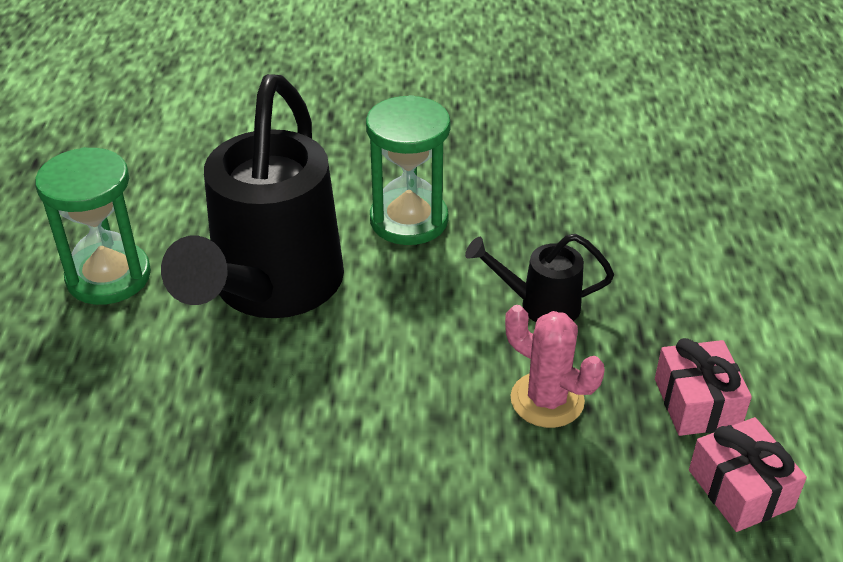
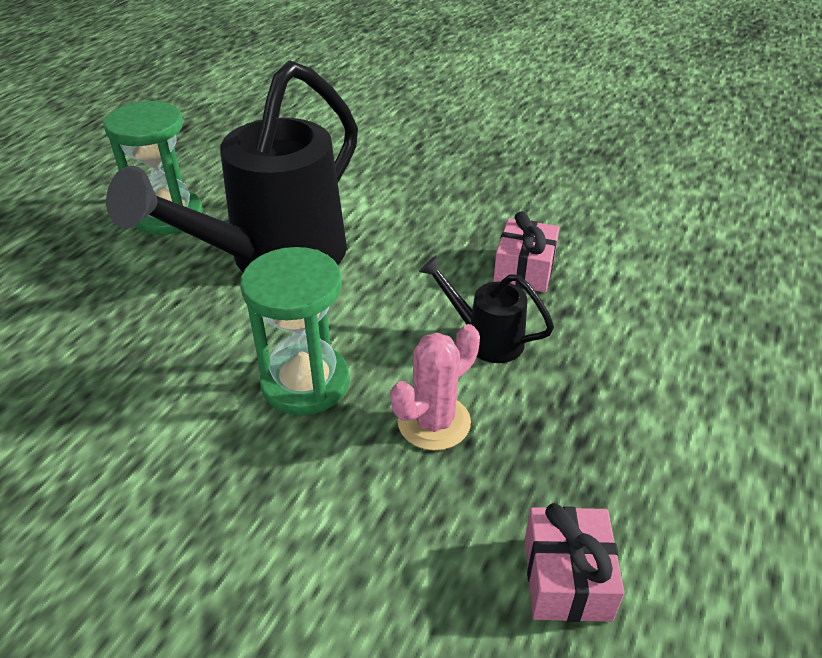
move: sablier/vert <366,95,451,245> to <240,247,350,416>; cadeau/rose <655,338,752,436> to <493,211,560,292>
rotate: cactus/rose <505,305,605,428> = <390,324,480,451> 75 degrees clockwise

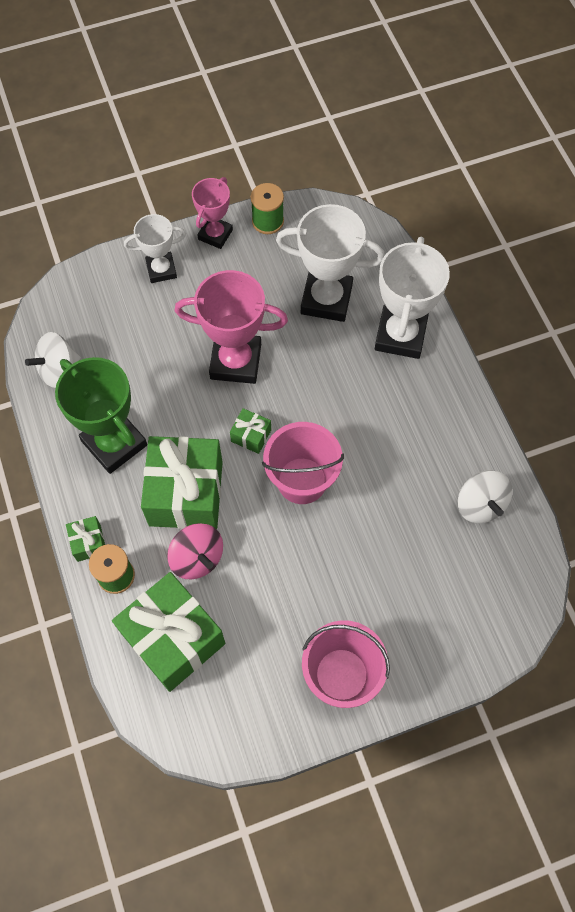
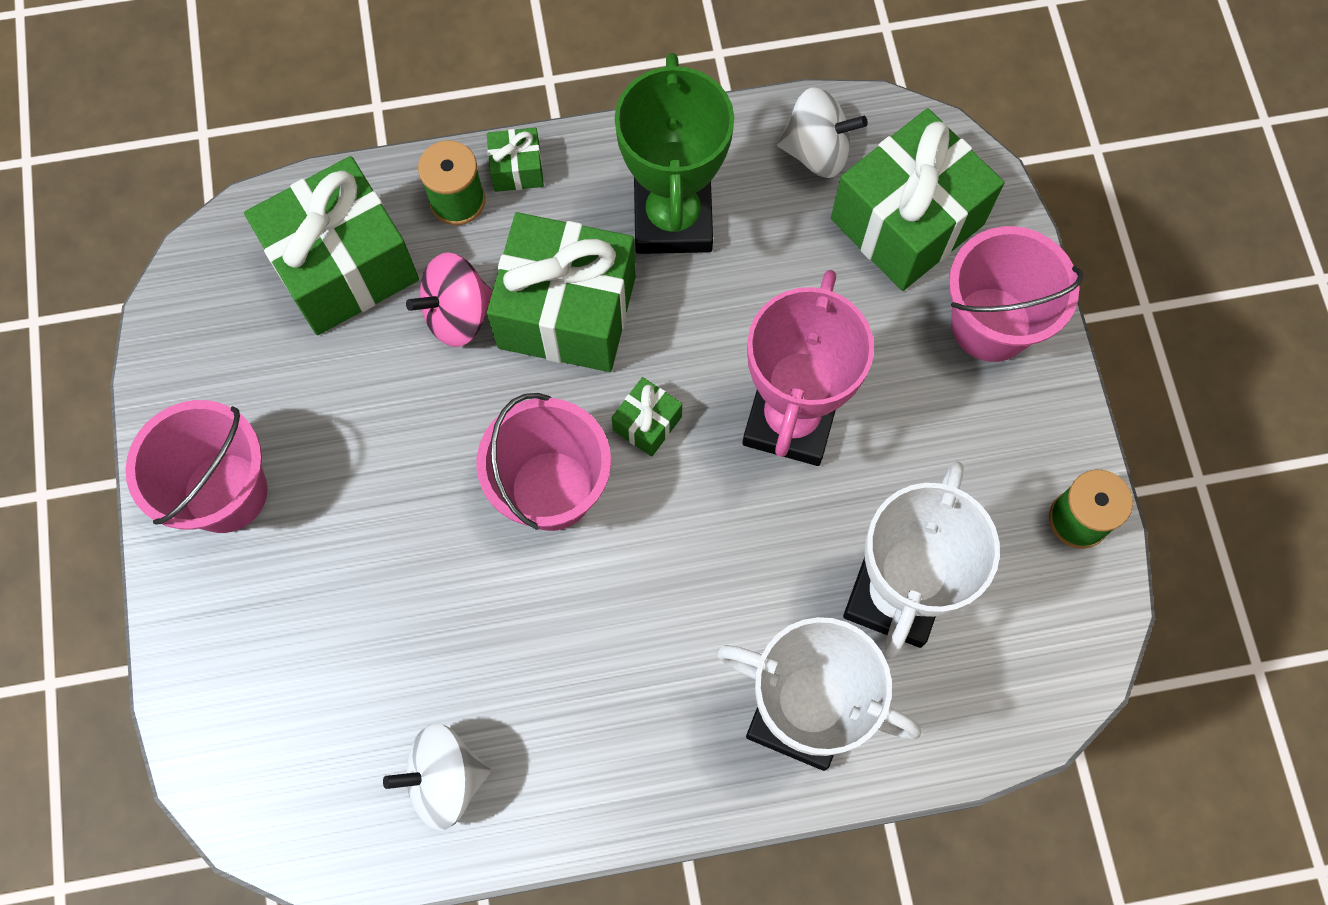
delete: trophée/rose <192,177,233,249>
insert: cadeau/vert <831,108,1004,291>
replace: trophée/blanc <124,214,186,283> to seau/rose <949,226,1084,362>
rotate: toupie/blanc <25,332,81,388> = <777,87,868,178> 120 degrees clockwise; trophée/vert <55,357,147,474> = <614,53,734,254> 60 degrees counterclockwise

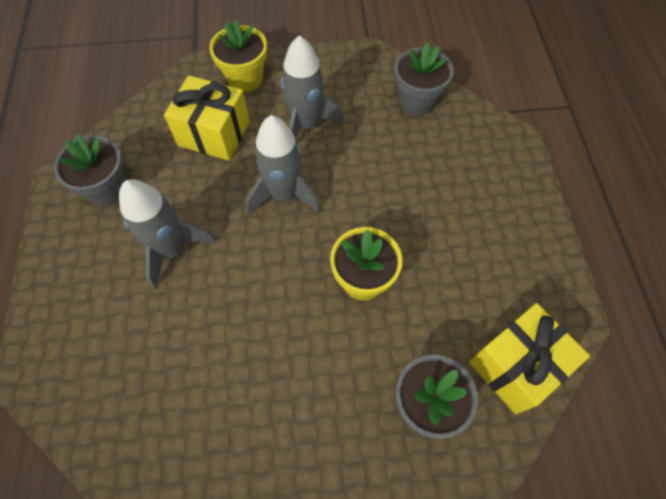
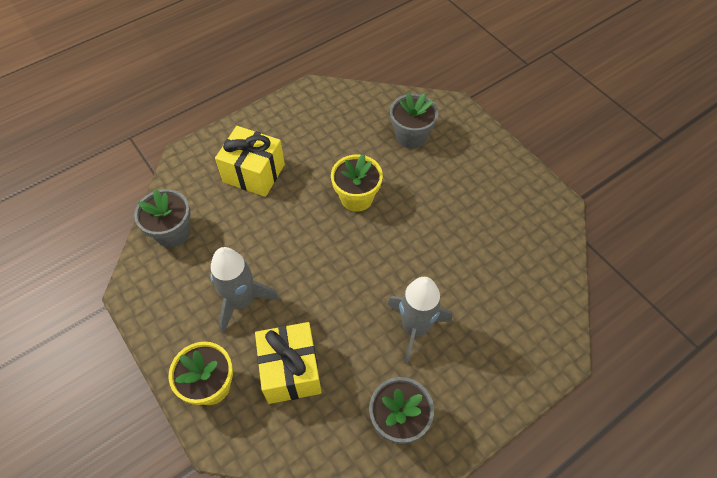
delete: fusée/gris <246,115,321,215>
move: cadeau/jaune <469,303,590,414> to <215,126,285,197>

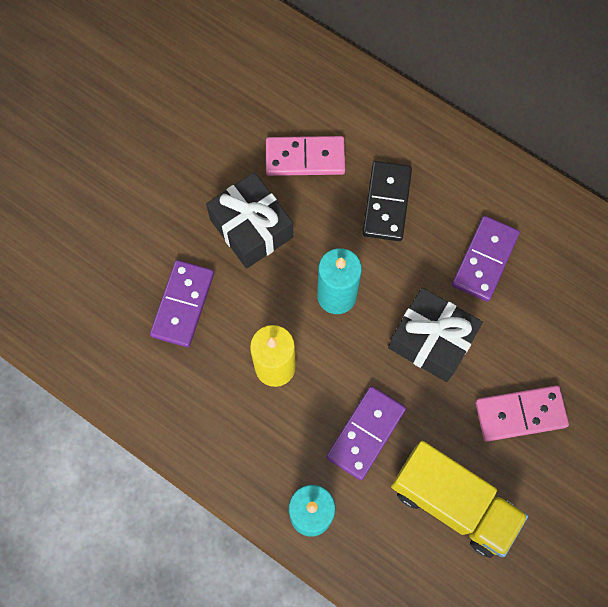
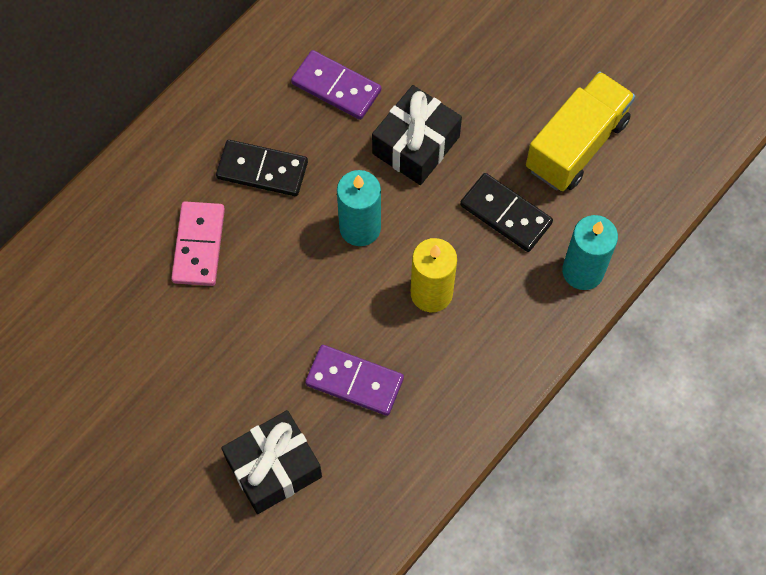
delete: domino/rose <475,385,569,442>
move: cadeau/noir <206,172,293,269> to <221,410,322,514>
recolor: domino/violet <326,386,406,480> to domino/noir <460,173,553,252>

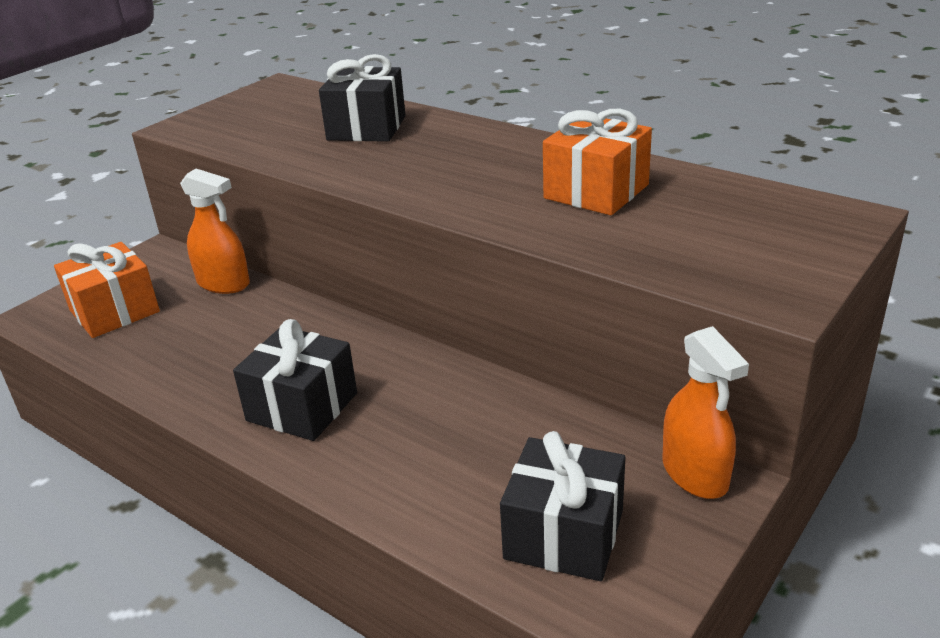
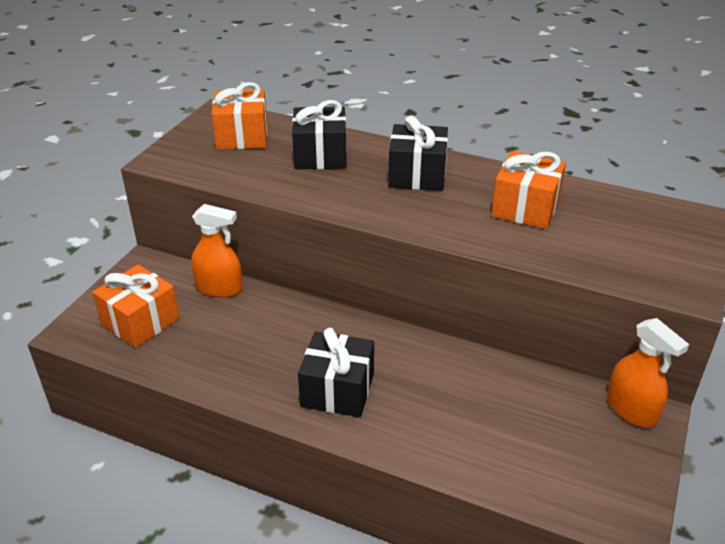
insert: cadeau/orange <211,82,267,150>
move: cadeau/noir <500,431,625,581> to <388,116,448,191>

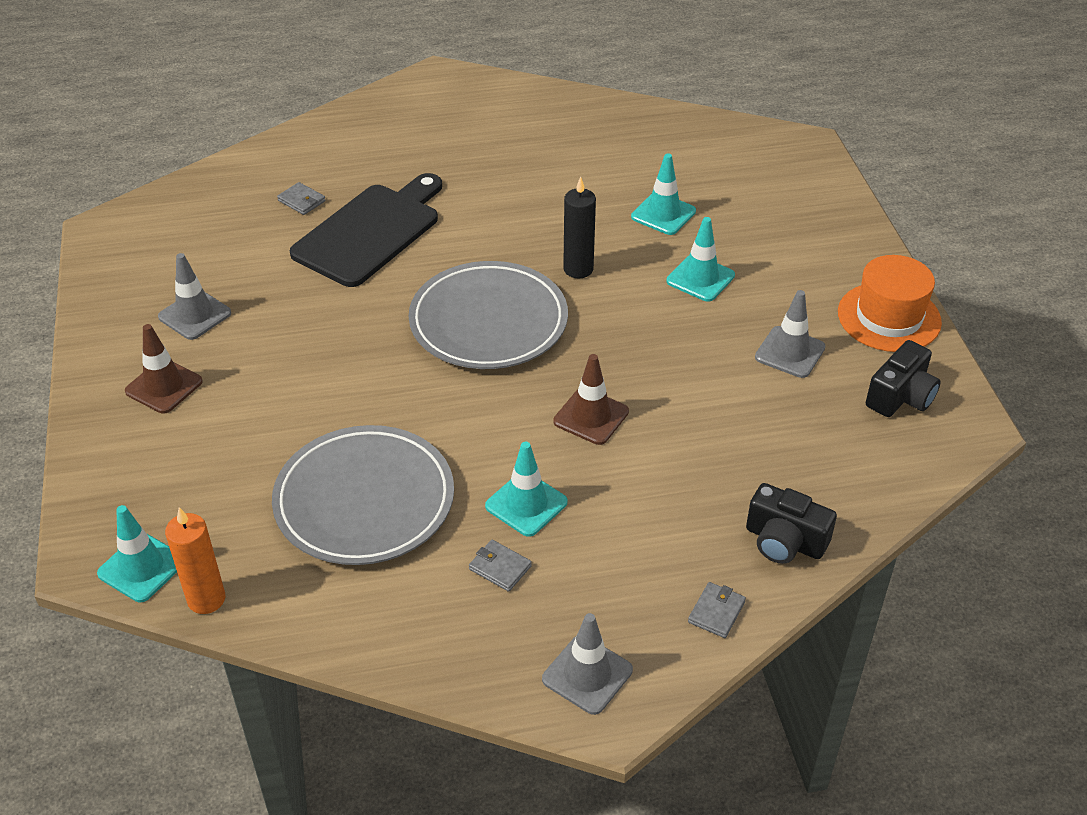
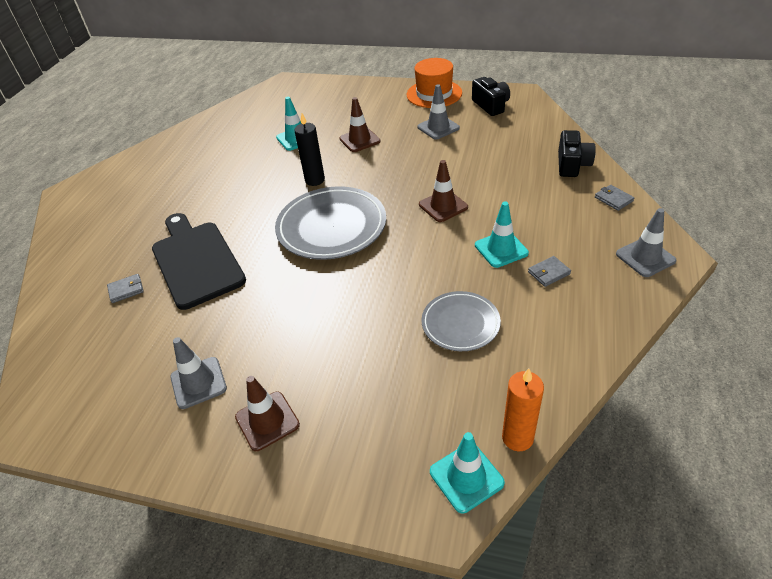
recolor: cône de chantier/turquoise <666,217,735,302> to cône de chantier/marron <339,97,381,152>
rotate: appareil photo/noir <746,483,837,564> = <558,130,596,177> 45 degrees counterclockwise
resize: assiette/gris <272,425,454,565> = <422,291,501,351> x0.59

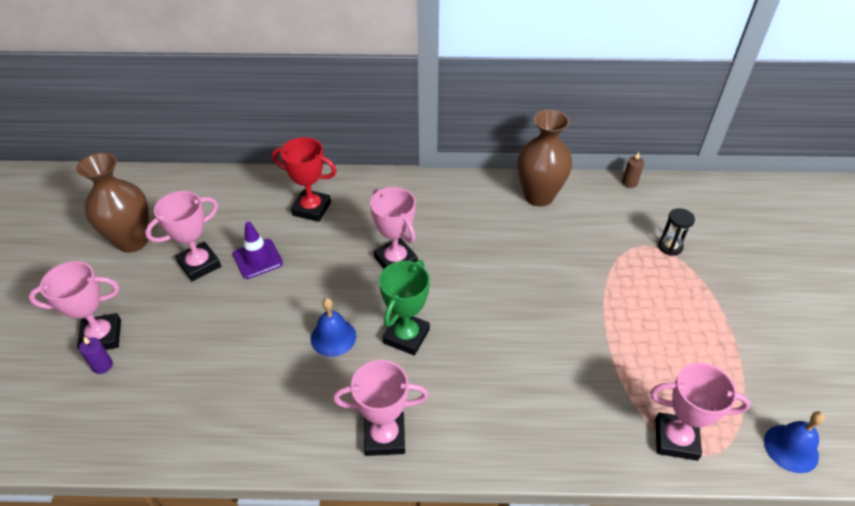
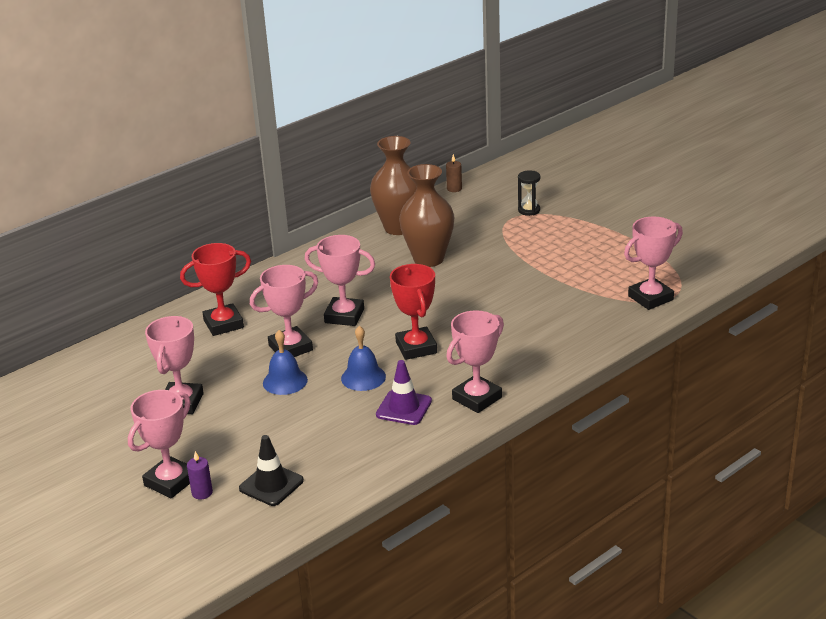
insert: trophée/rose <250,265,318,357>; cône de chantier/noir <239,435,304,506>
move: vase/marron <76,152,149,253> to <399,164,454,267>; cône de chantier/violet <233,222,283,279> to <376,360,432,425>; cloche/bleu <764,411,825,473> to <263,330,308,395>
recolor: trophée/vert <379,260,430,356> to trophée/rouge <390,264,437,360>

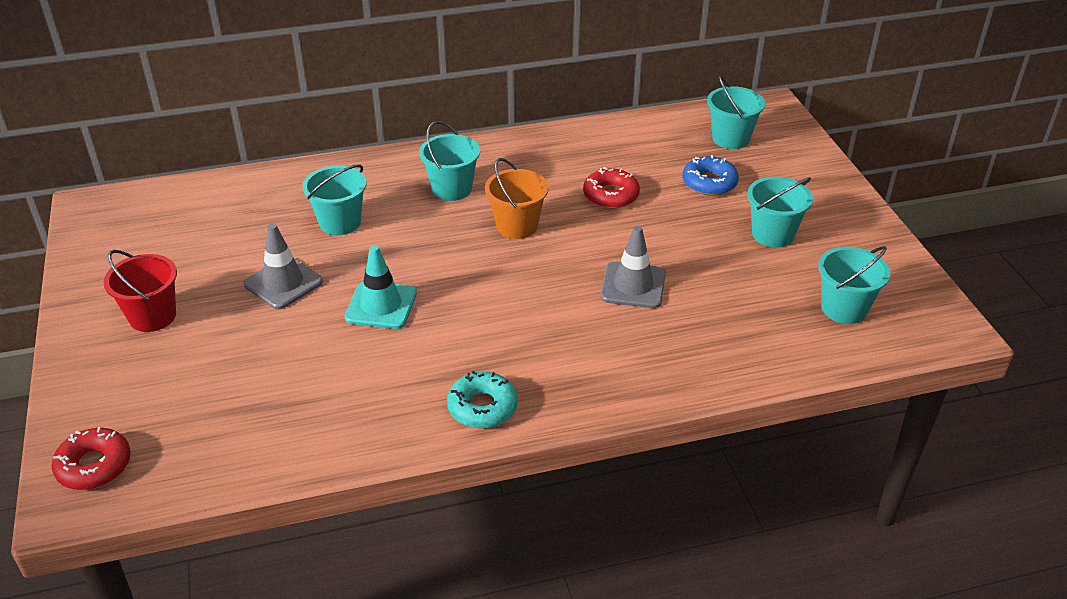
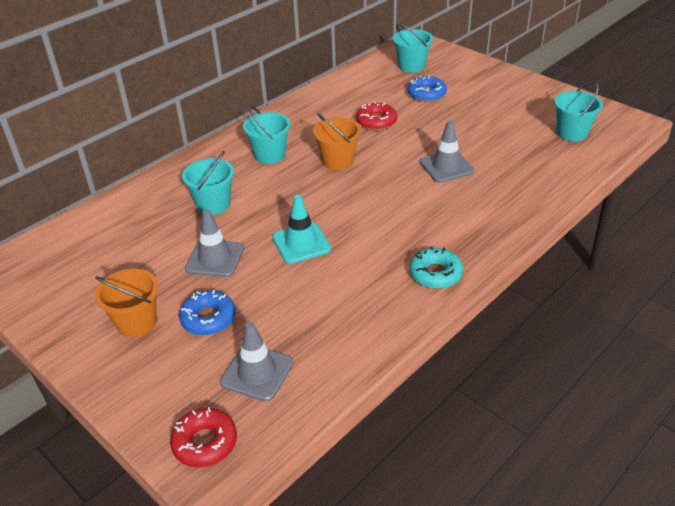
delete: seau/turquoise <747,177,813,247>
insert: beignet/bleu <179,290,236,335>; cône de chantier/gris <220,322,293,402>
recolor: seau/rouge <103,250,177,332> to seau/orange <95,269,158,337>

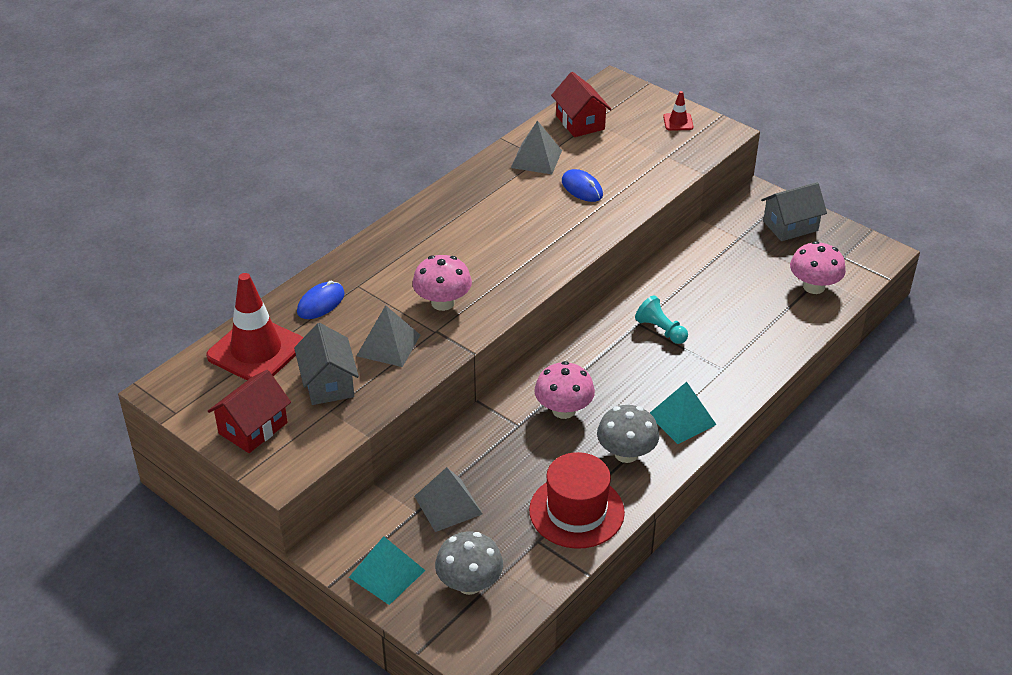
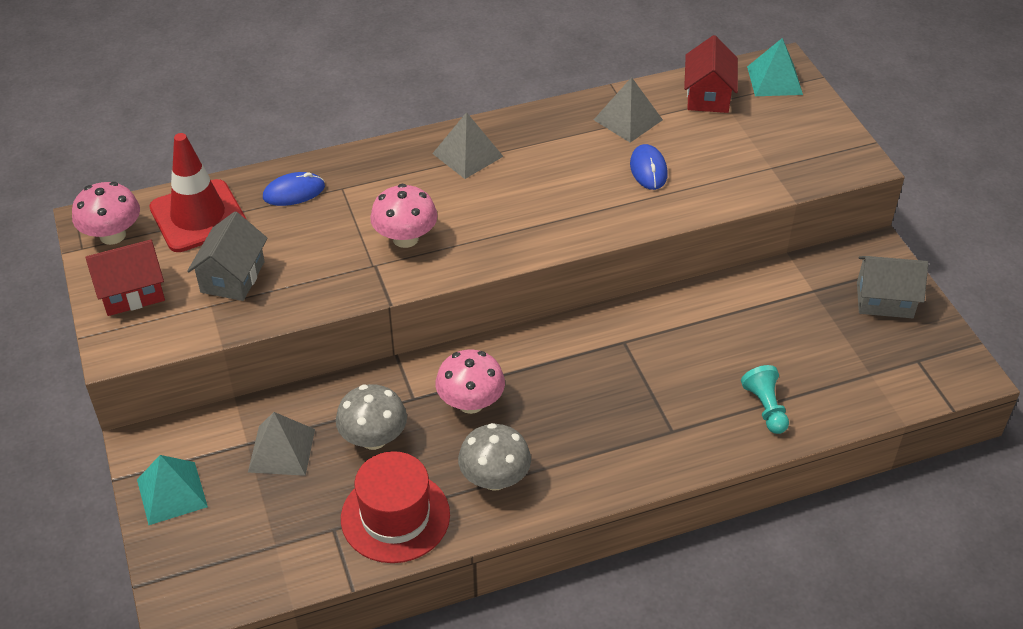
delete: cône de chantier/rouge <663,91,694,131>
move: champignon/rose <790,241,846,294> to <72,182,140,245>; pion/turquoise <635,295,688,344> to <741,365,789,434>; pyramide/gris <357,305,420,367> to <432,112,504,179>; pyramide/turquoise <650,382,716,444> to <747,38,803,96>; champignon/gris <435,531,503,595> to <336,384,407,450>

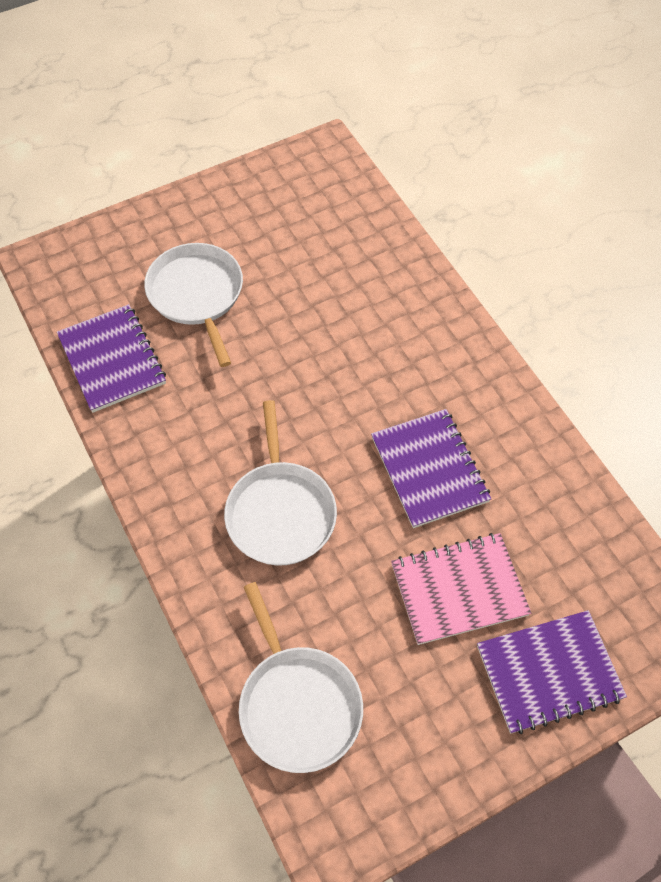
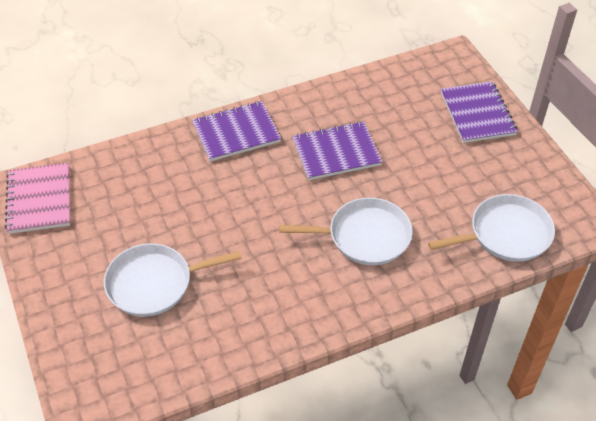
move: carnet/violet <57,304,166,413> to <192,101,281,162>; carnet/rose <391,533,531,645> to <5,163,70,234>

